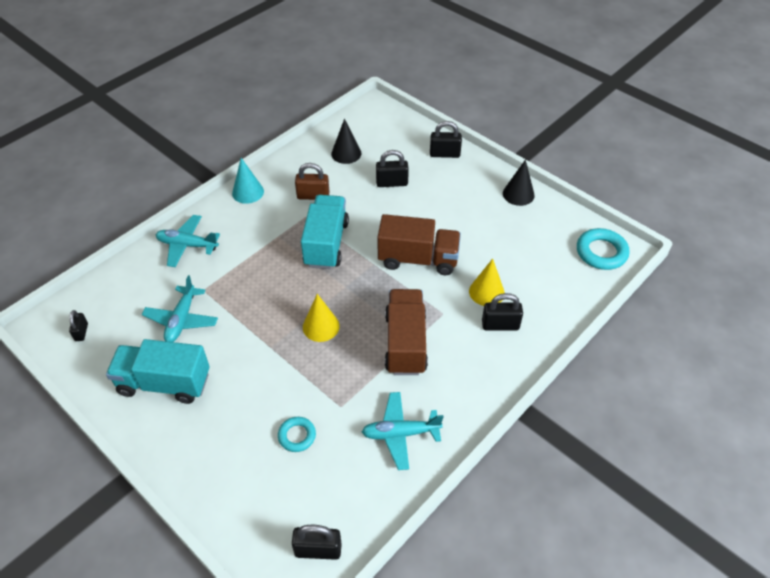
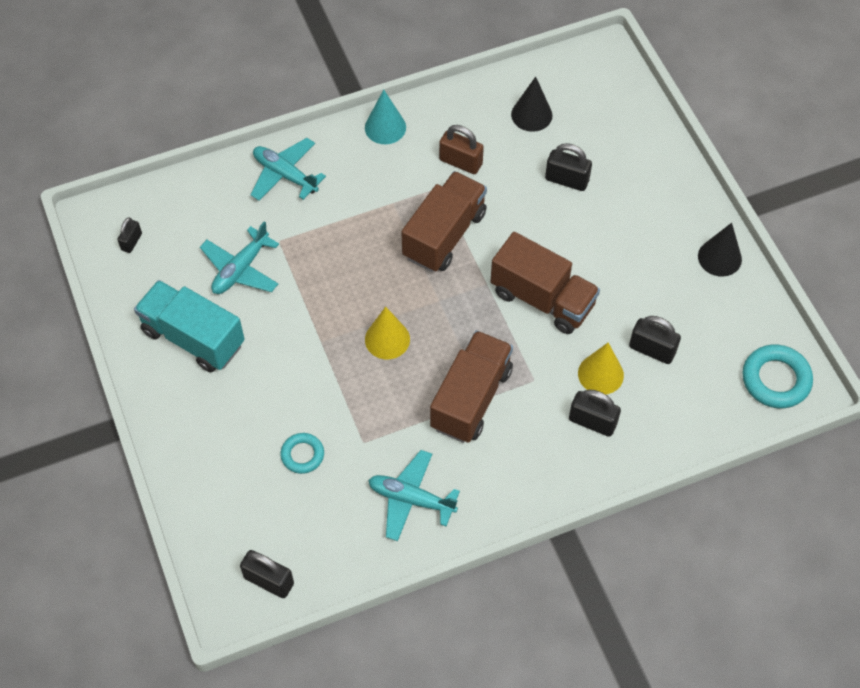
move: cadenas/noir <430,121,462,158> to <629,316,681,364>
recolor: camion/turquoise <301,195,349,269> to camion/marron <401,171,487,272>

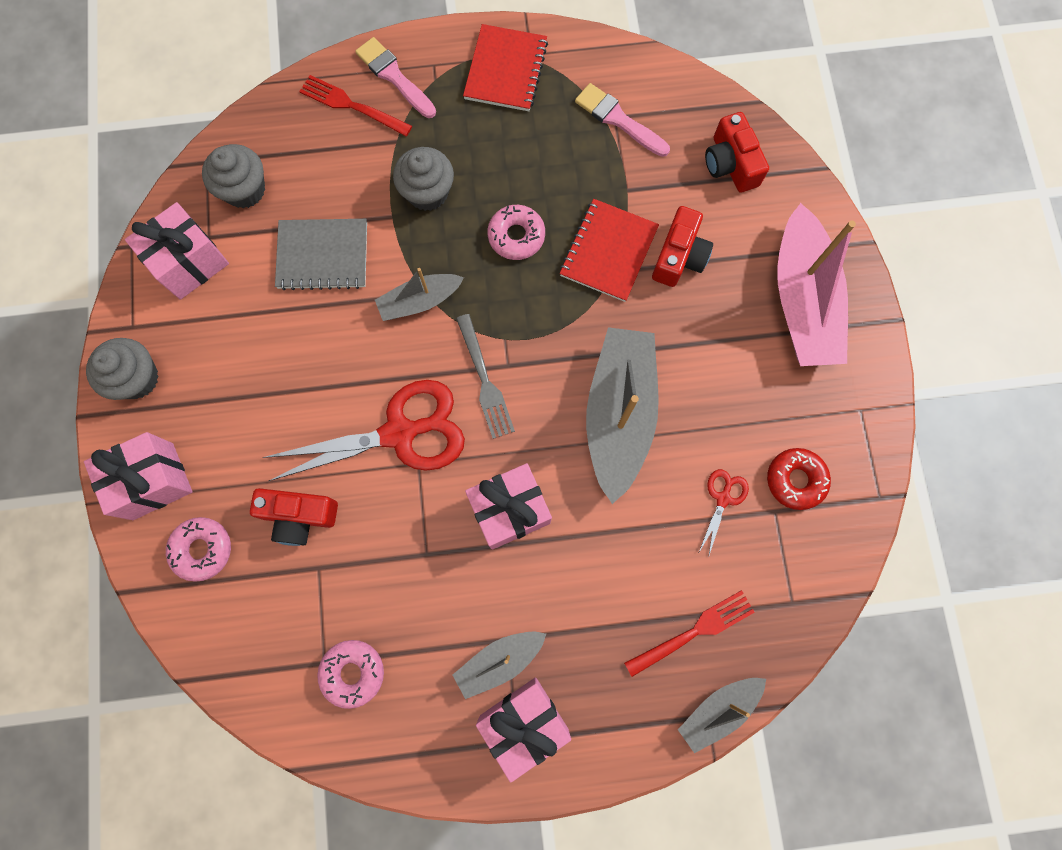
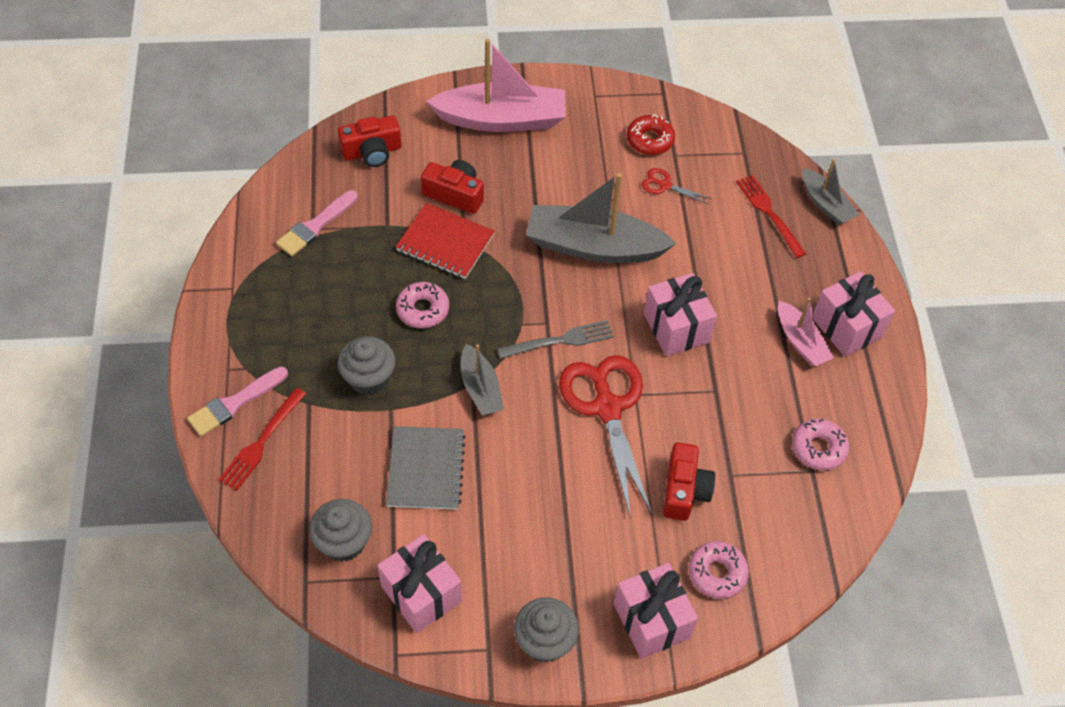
delete: carnet/rouge <463,24,548,111>
recolor: bateau/gris <453,631,546,699> to bateau/rose <778,298,834,366>

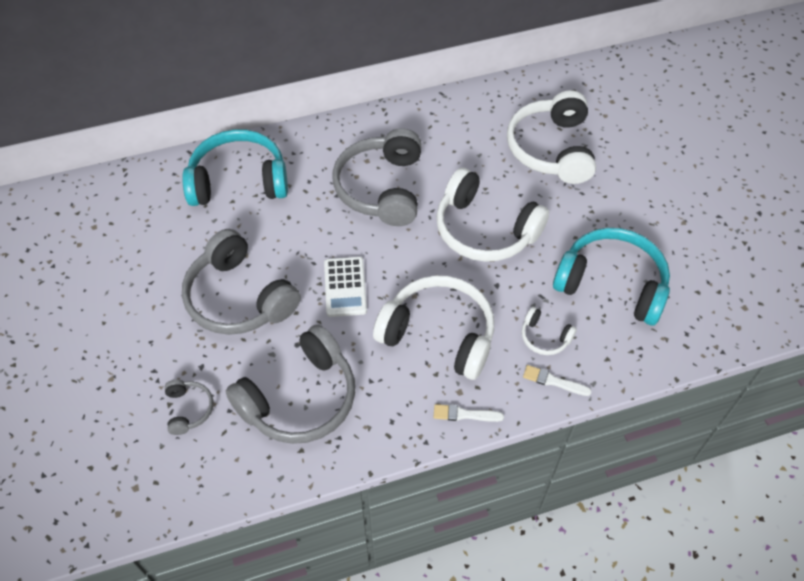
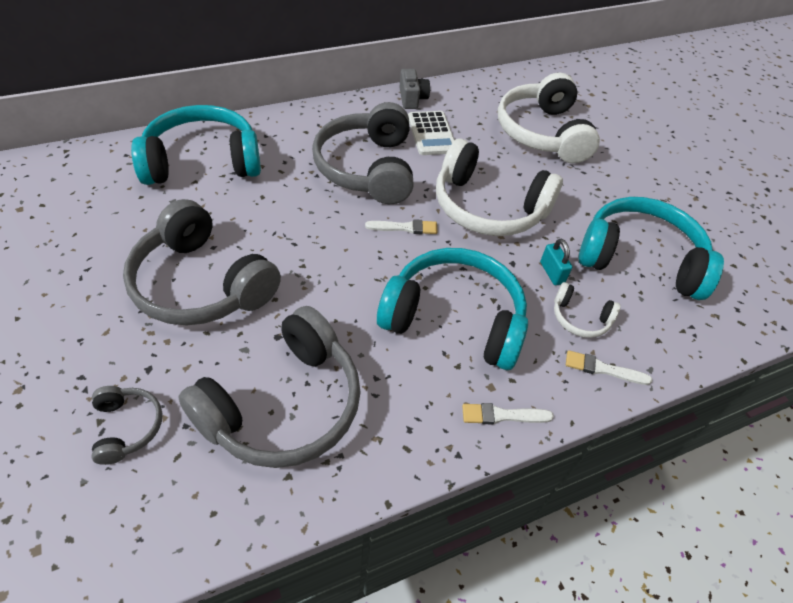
insert: appareil photo/gris <399,69,430,109>; pinceau/blanc <365,219,438,234>; cadenas/turquoise <540,239,572,285>
move: calculatrice/blanc <324,257,367,317> to <408,111,455,155>
recolor: casque audio/blanc <373,275,494,380> to casque audio/turquoise <377,248,528,370>

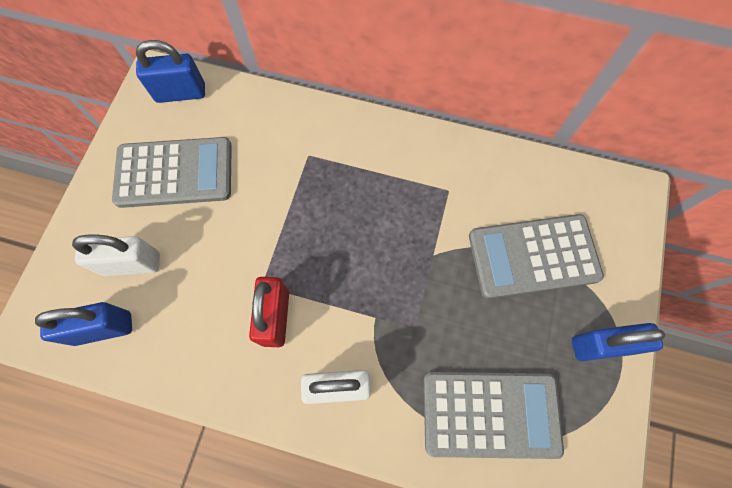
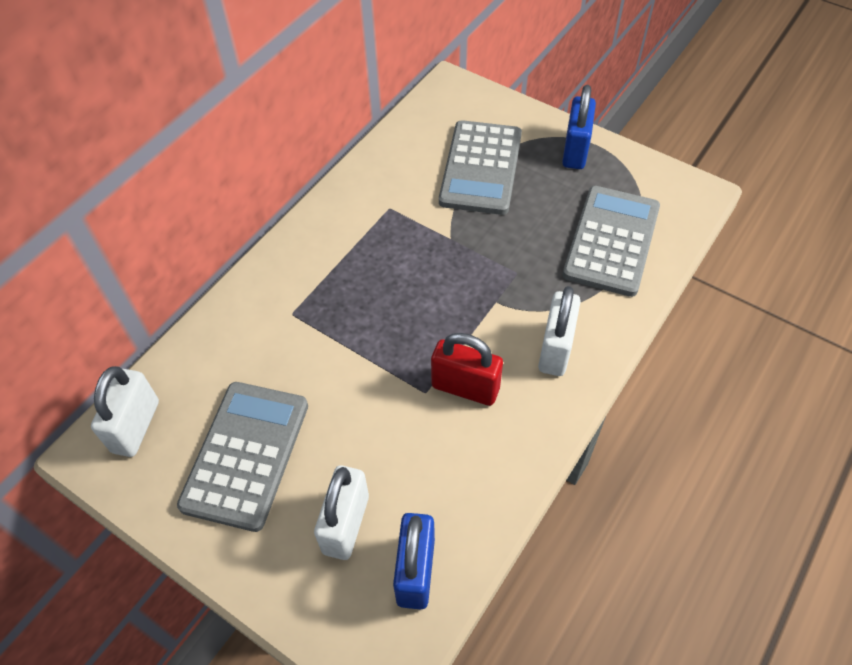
recolor: cadenas/bleu <136,40,205,103> to cadenas/blanc <91,366,159,457>

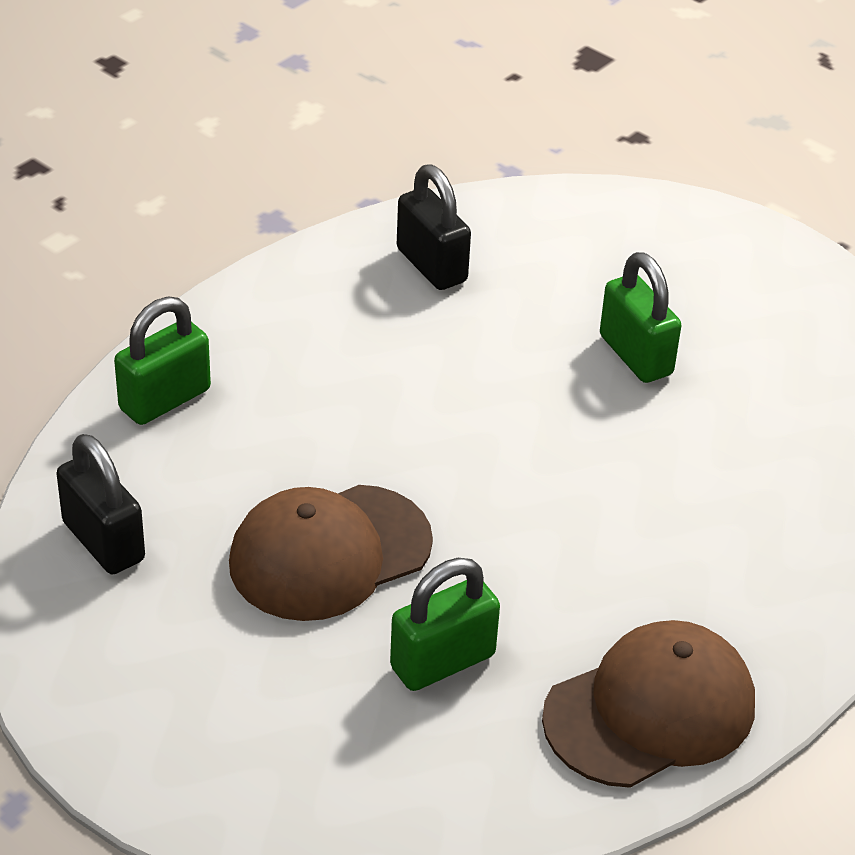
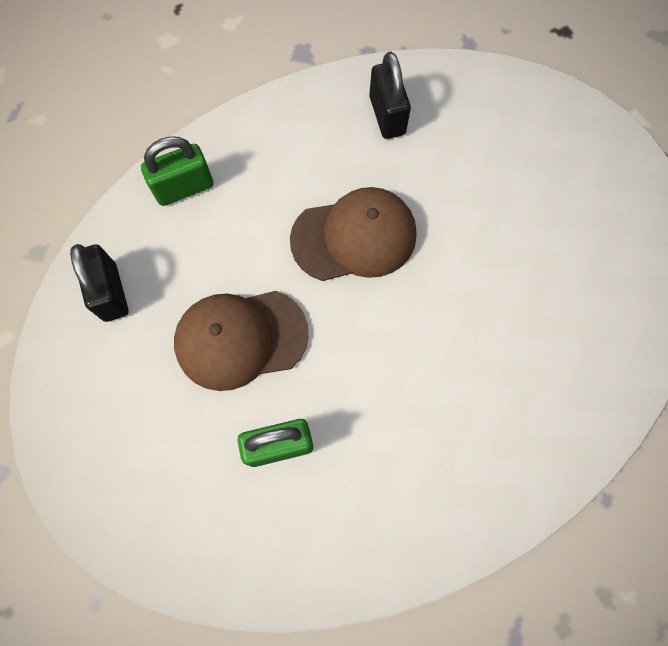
delete: cadenas/vert <600,252,682,383>
move: casquette/marron <542,620,755,788> to <290,187,417,281>

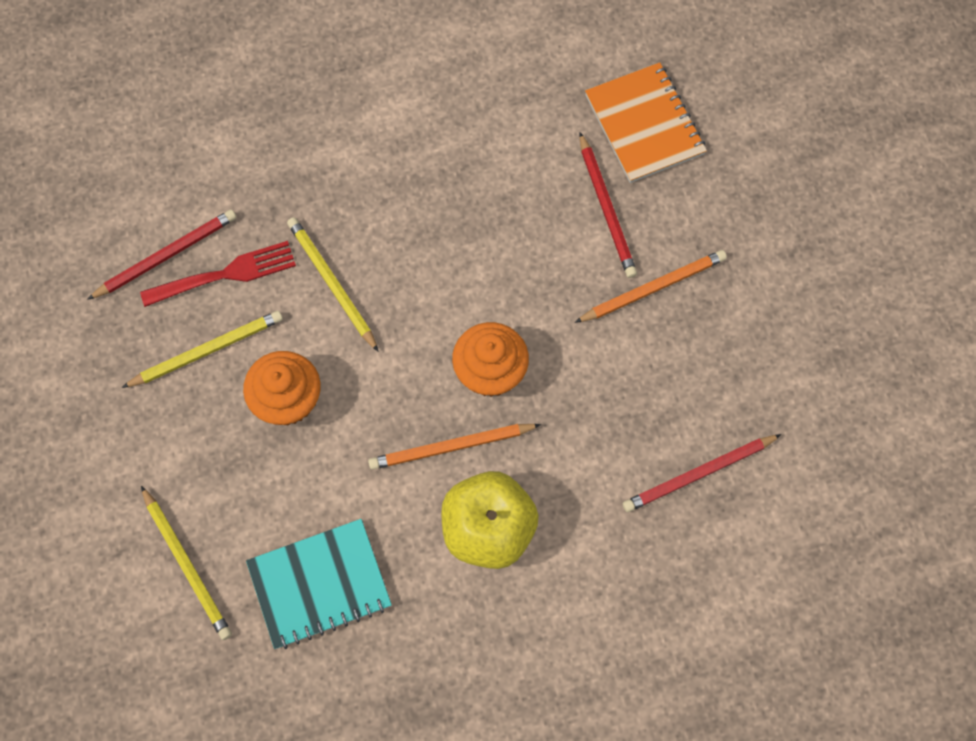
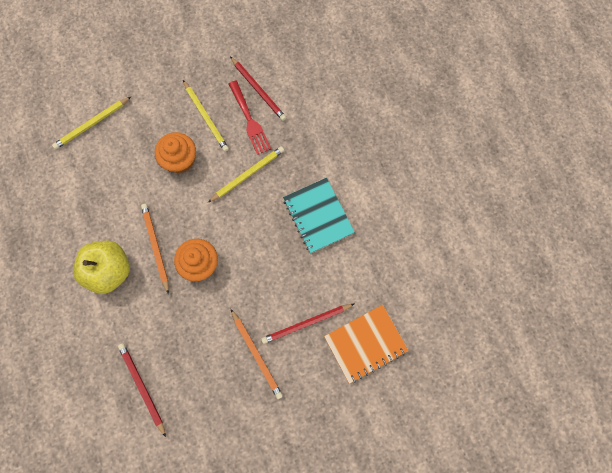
move: carnet/turquoise <246,519,392,649> to <283,178,355,253>

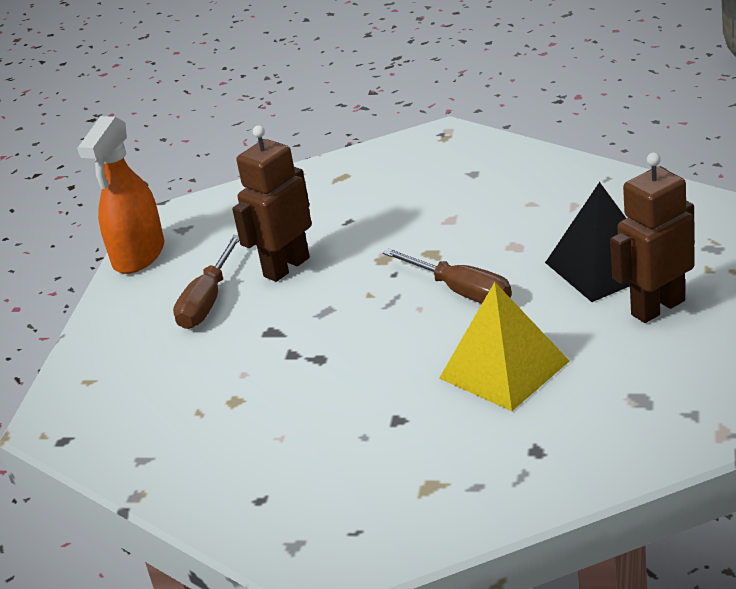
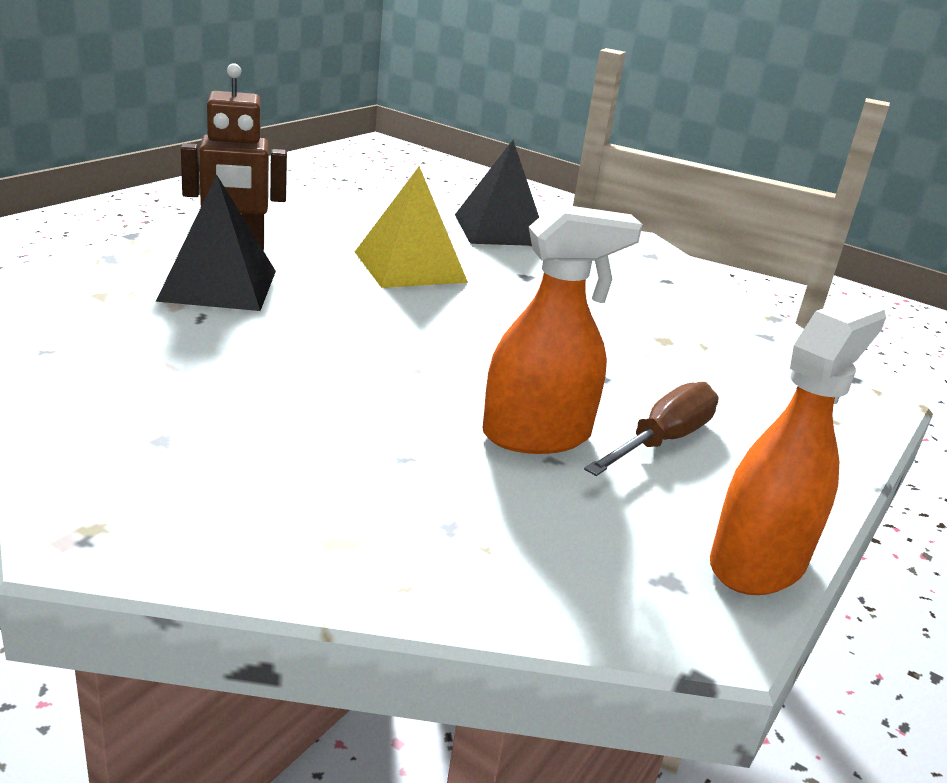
delete: tournevis/marron <383,248,512,304>
insert: pyramide/noir <455,140,539,246>
replace: robot/marron <232,125,312,282> to vaporisateur/orange <483,204,642,454>

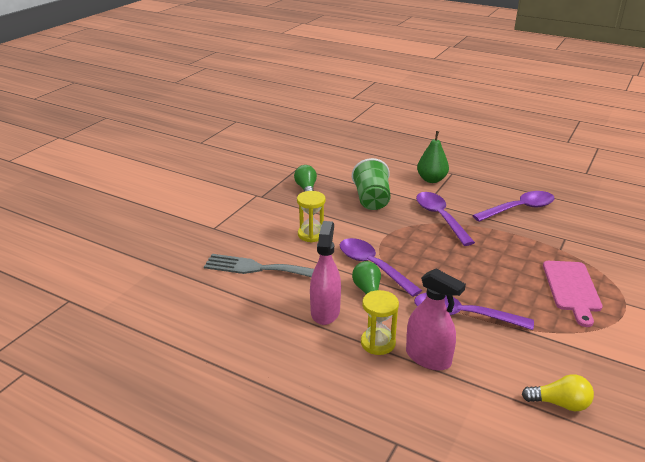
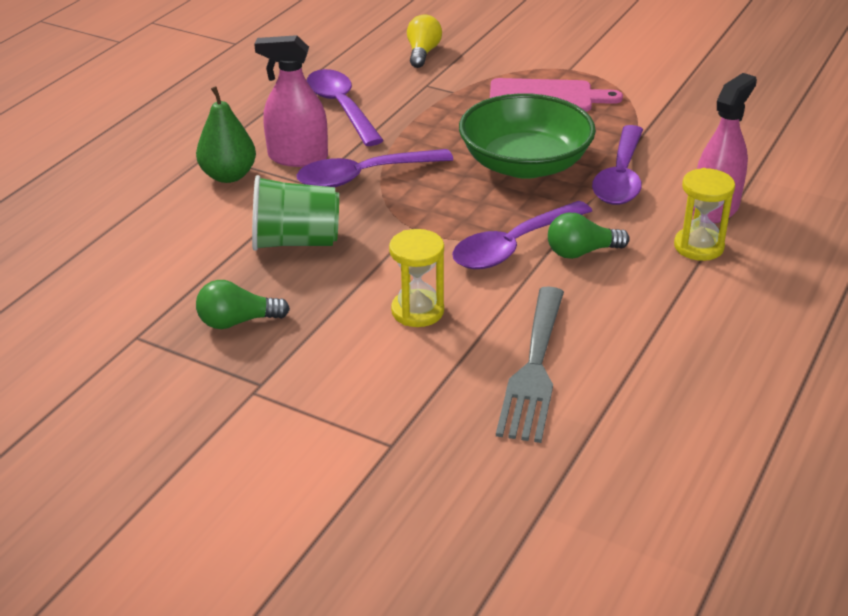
insert: bol/vert <459,93,596,179>
move: vaporisateur/rose <310,221,341,325> to <254,35,328,167>; ampoule/jaune <522,374,594,411> to <407,15,442,68>

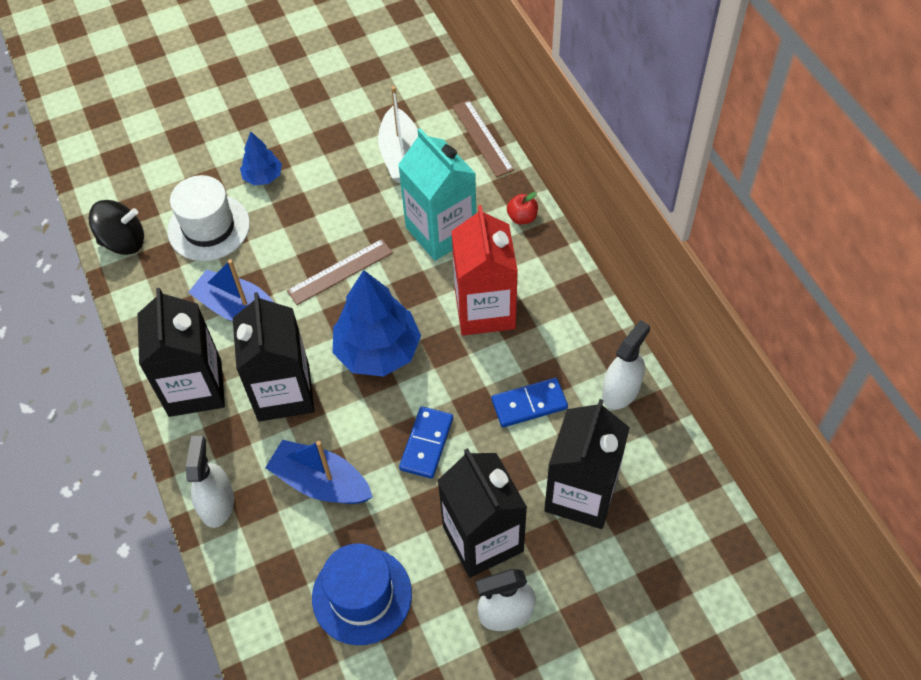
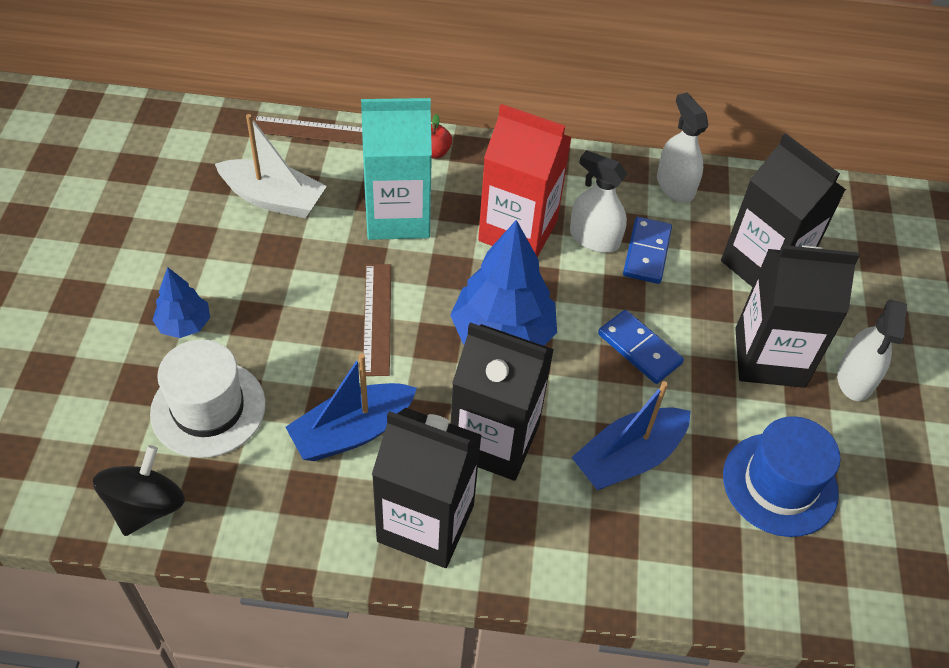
move: vaporisateur/blanc <186,436,234,528> to <570,150,627,253>

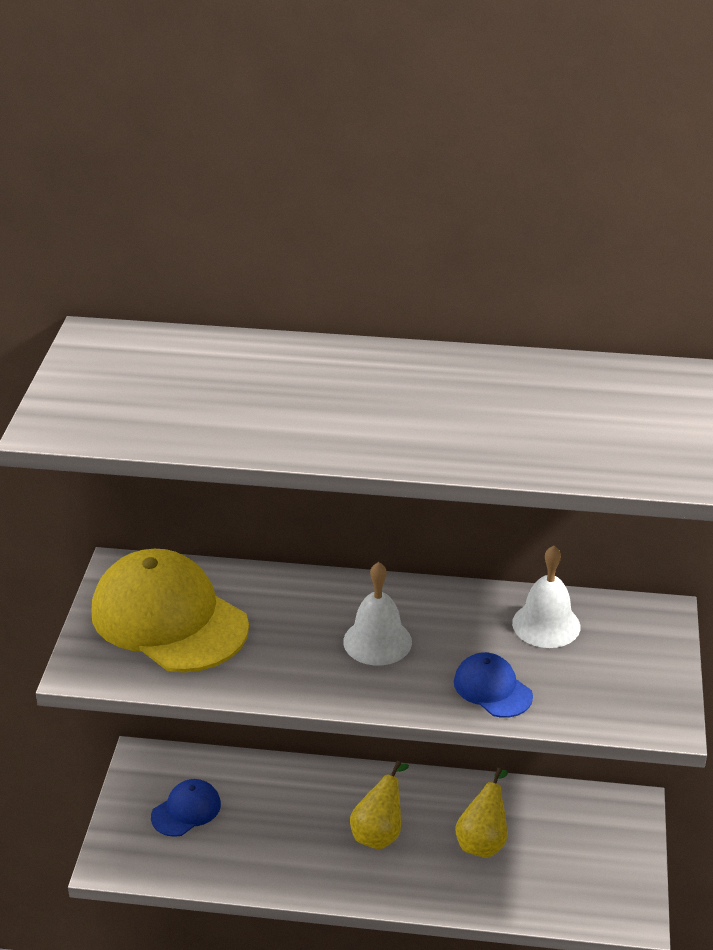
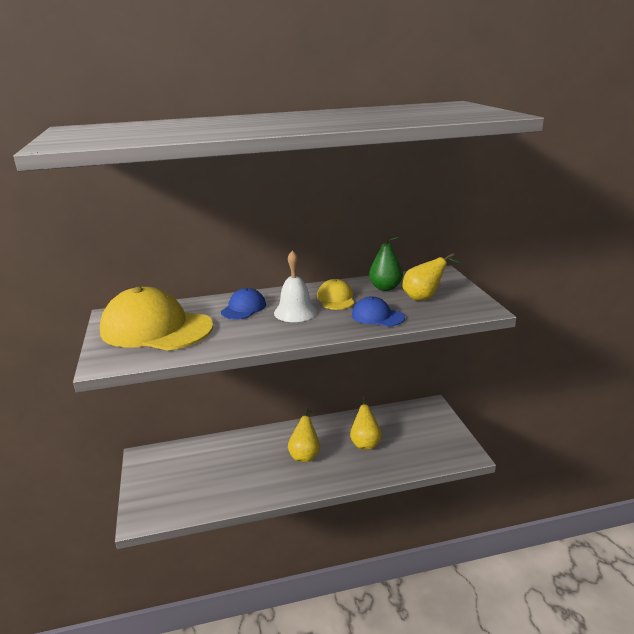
insert: poire/jaune <402,253,462,301>; casquette/jaune <317,279,354,310>
move: casquette/bleu <151,779,221,837> to <221,288,266,319>
replace: cloche/blanc <512,546,580,648> to poire/vert <369,234,403,291>

